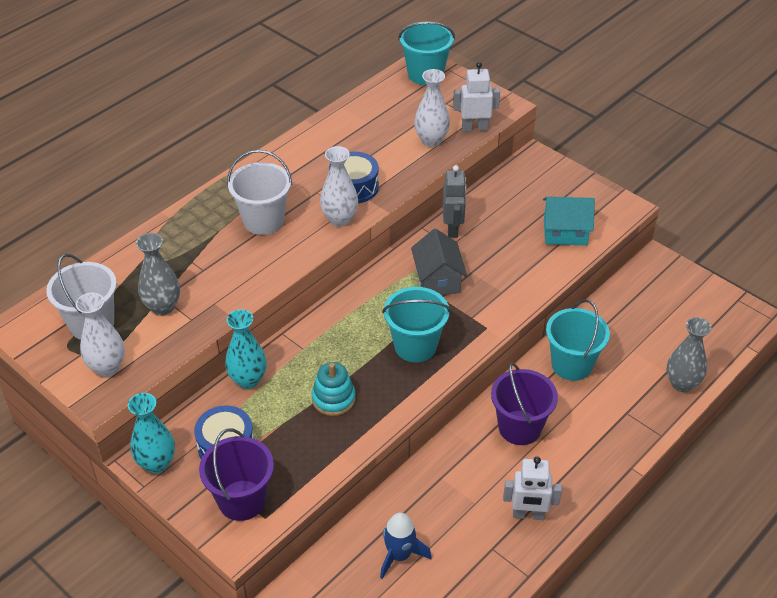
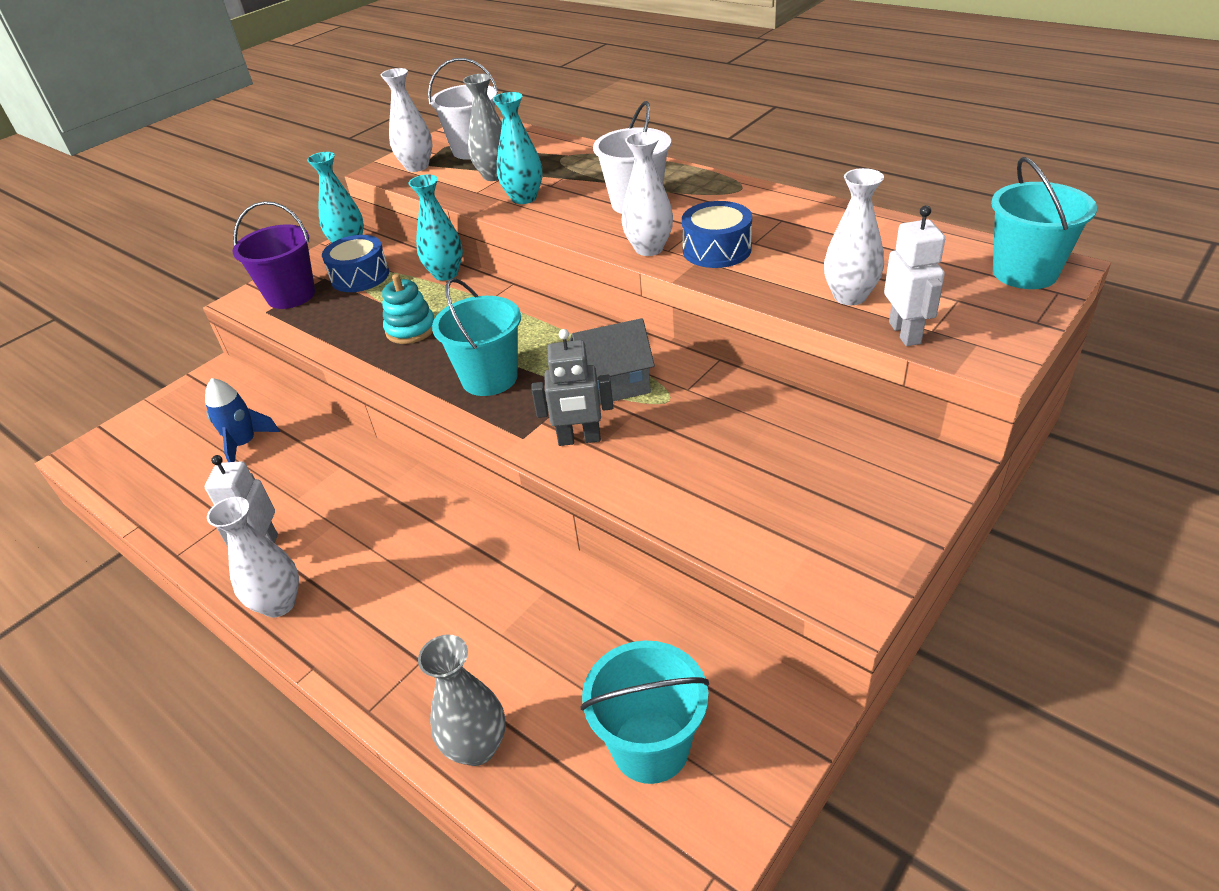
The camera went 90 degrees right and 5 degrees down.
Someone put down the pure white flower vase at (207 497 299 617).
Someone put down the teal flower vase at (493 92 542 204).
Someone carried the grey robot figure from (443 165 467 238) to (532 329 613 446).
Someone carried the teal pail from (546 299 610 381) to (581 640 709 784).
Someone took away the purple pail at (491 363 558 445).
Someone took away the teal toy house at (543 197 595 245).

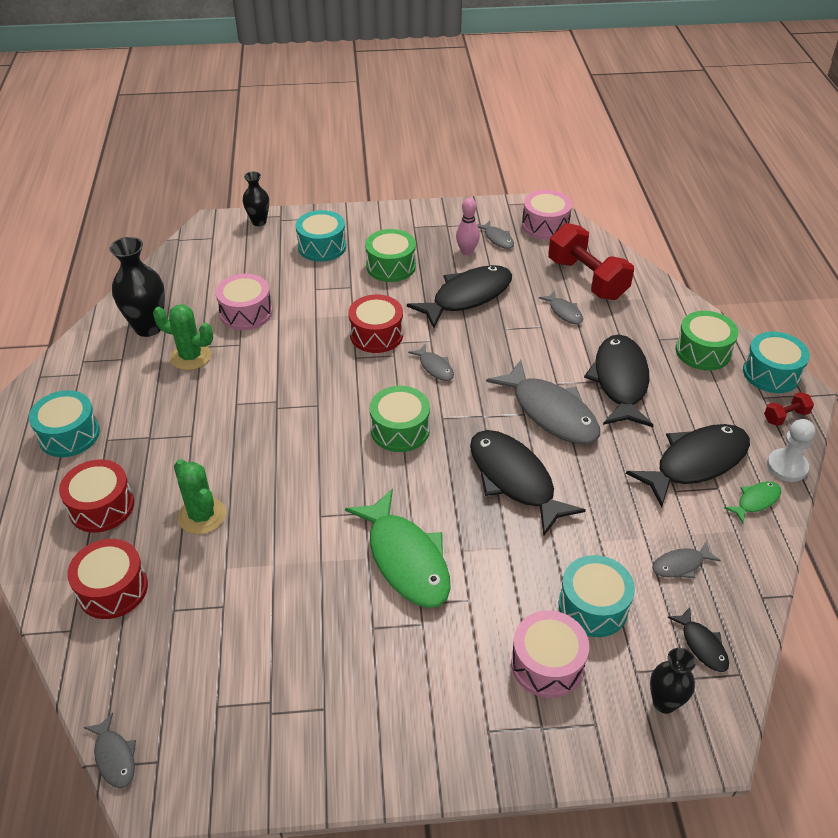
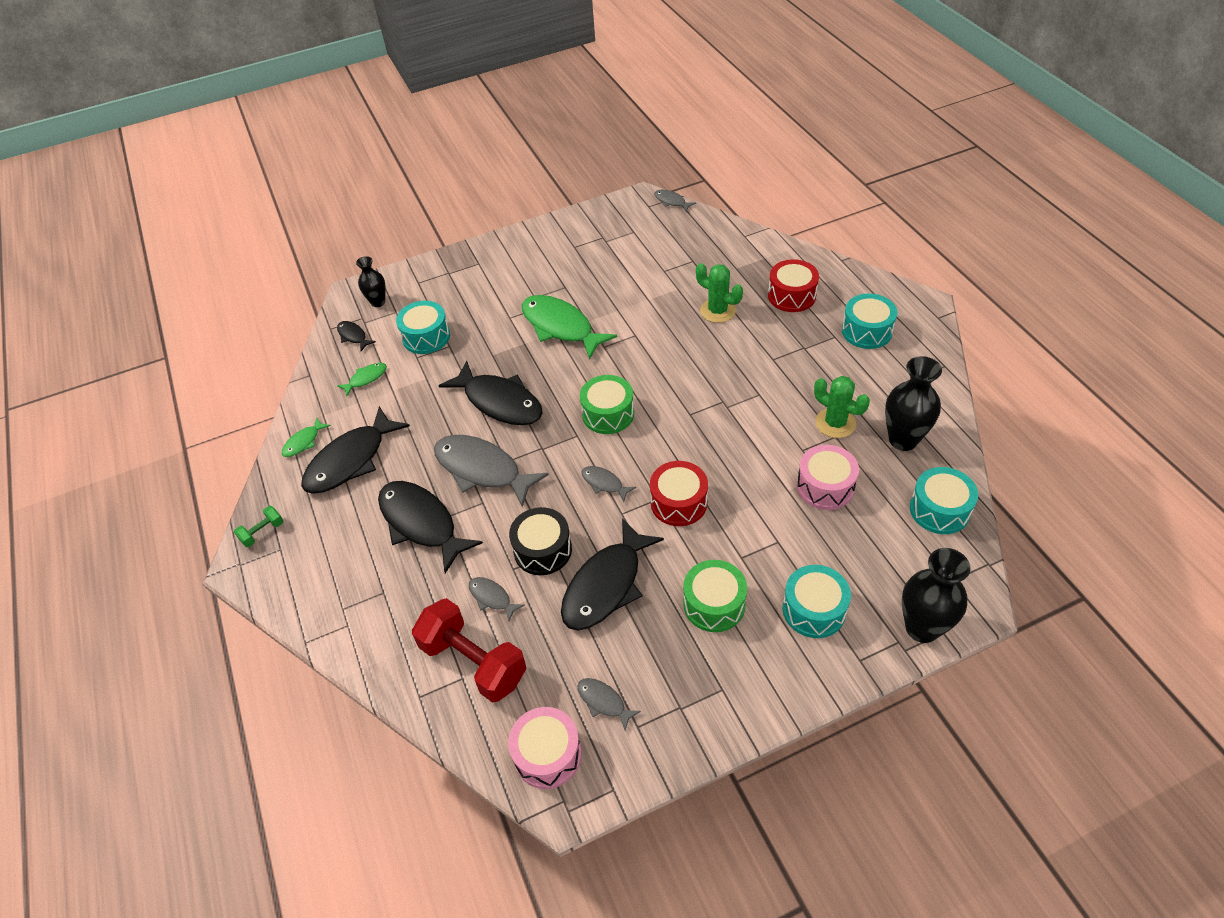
The camera went 165 degrees right and 5 degrees up.
Someone repainted the crimson hand weight at (764 392 814 426), which became the green hand weight at (234 506 284 547).
Someone repainted the grey fish figure at (652 541 721 578), which became the green fish figure at (337 363 387 396).
Someone rotated the jet-black fish figure at (584 335 653 427) by 150 degrees clockwise.
Someone put down the jet-black snare drum at (509 507 572 575).
Someone rotated the green saguaro cactus at (153 304 213 370) by 45 degrees clockwise.
Someone scaled the jet-black flower vase at (243 171 269 226) by 1.66.
Someone carried the teal snare drum from (743 332 810 393) to (910 467 978 534).
Someone took away the crimson snare drum at (67 539 148 619).
Someone took away the pink skittle at (456 198 480 255).
Someone took away the pink snare drum at (511 610 589 698).
Someone took away the green snare drum at (675 311 738 371).
Someone took away the pure white game pawn at (767 419 816 482).

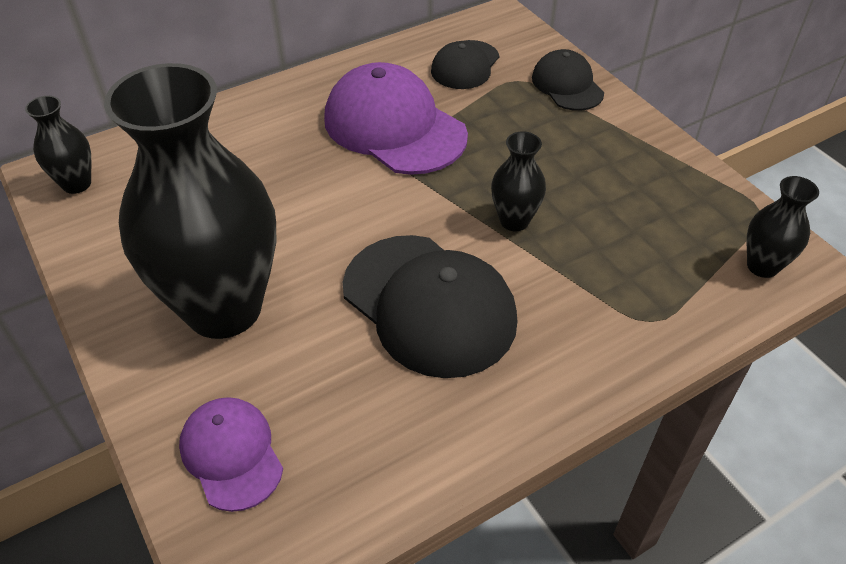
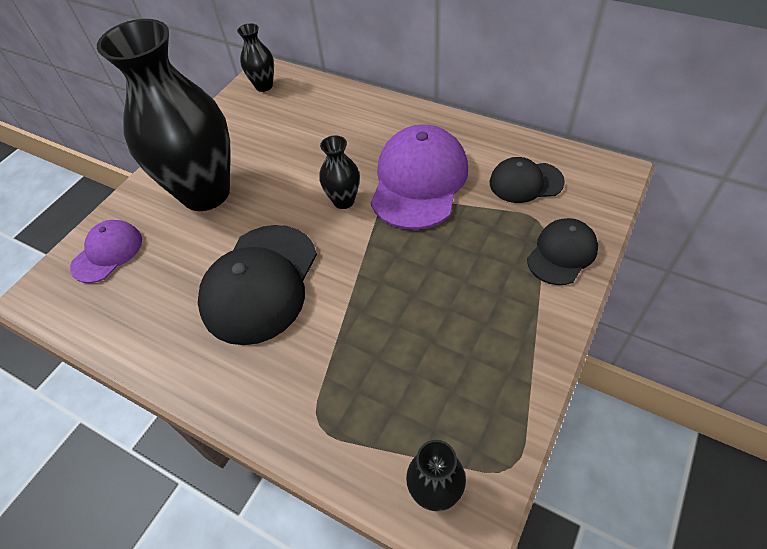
The camera went 65 degrees right and 5 degrees up.
Someone carried the jet-black flower vase from (491 132 546 231) to (319 136 360 209).

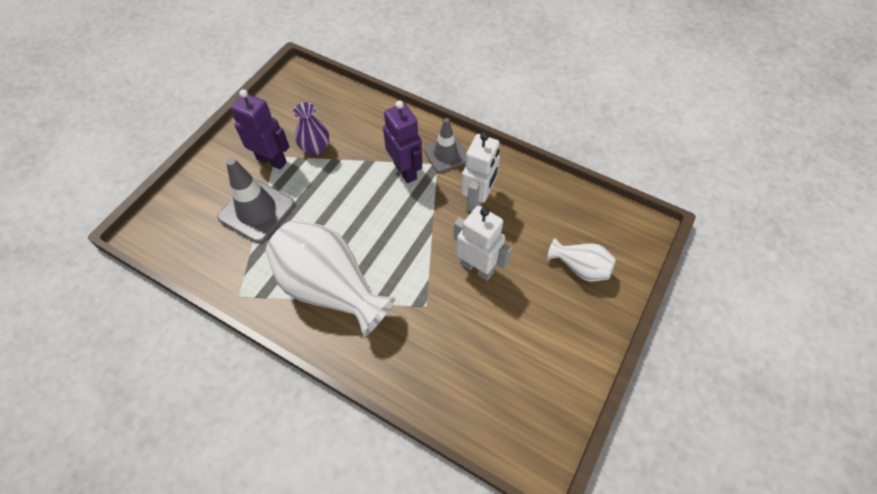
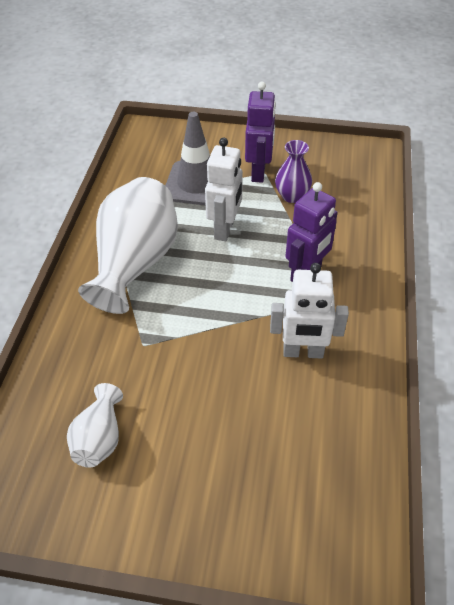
The camera went 70 degrees right and 10 degrees down.
Someone carried the pure white flower vase from (547 238 616 282) to (67 383 123 467).
Someone carried the pure white robot figure from (454 206 512 281) to (205 137 243 241).
Someone took away the grey traffic cone at (423 118 466 173).

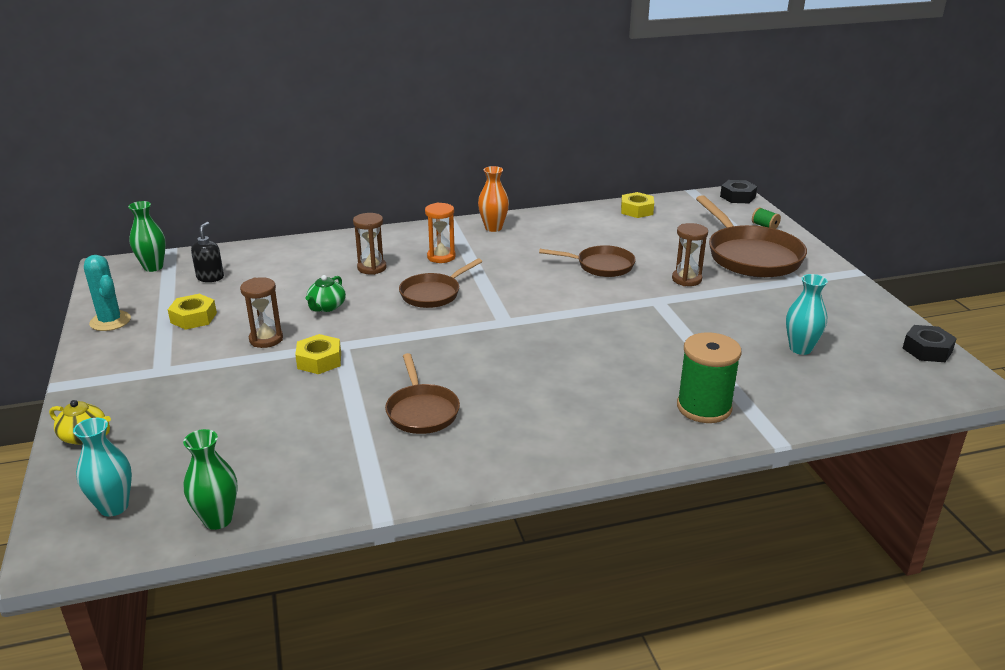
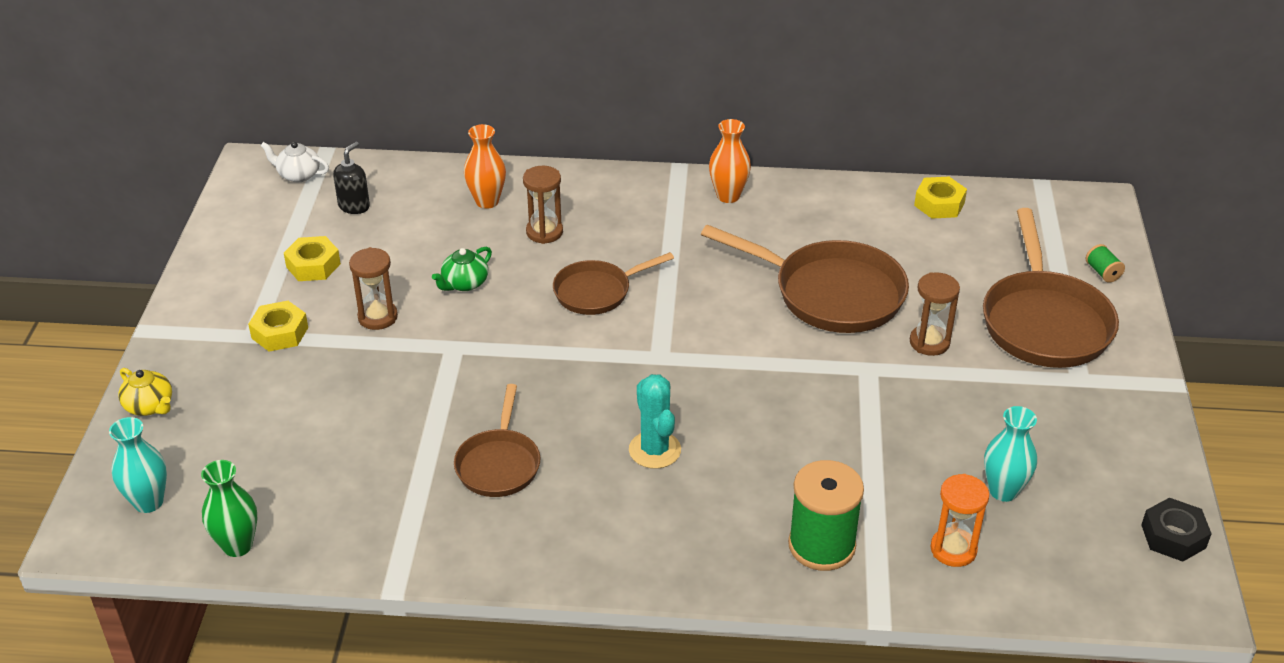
The camera went 20 degrees right and 10 degrees up.
Someone carried the yellow hex nut from (295 334 341 374) to (248 301 308 351).
Someone swapped the green flower vase at (128 201 166 272) for the pure white china teapot at (261 142 329 182).
Someone put down the orange-coloured flower vase at (464 124 506 209).
Someone carried the teal saguaro cactus from (84 255 131 331) to (629 374 681 469).
Someone scaled the dark brown skillet at (539 245 636 277) by 1.69.
Someone carried the orange-coloured sand timer from (425 202 456 263) to (930 474 989 567).
Someone took away the jet-black hex nut at (720 180 757 203).

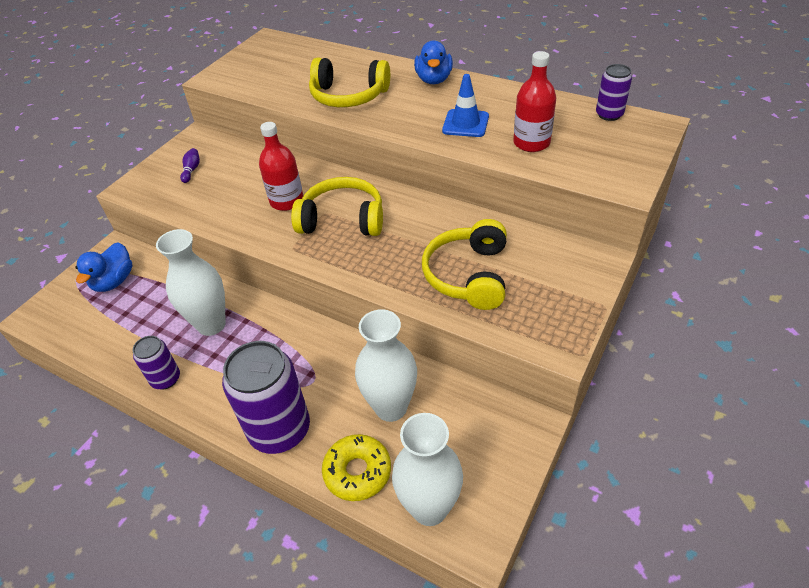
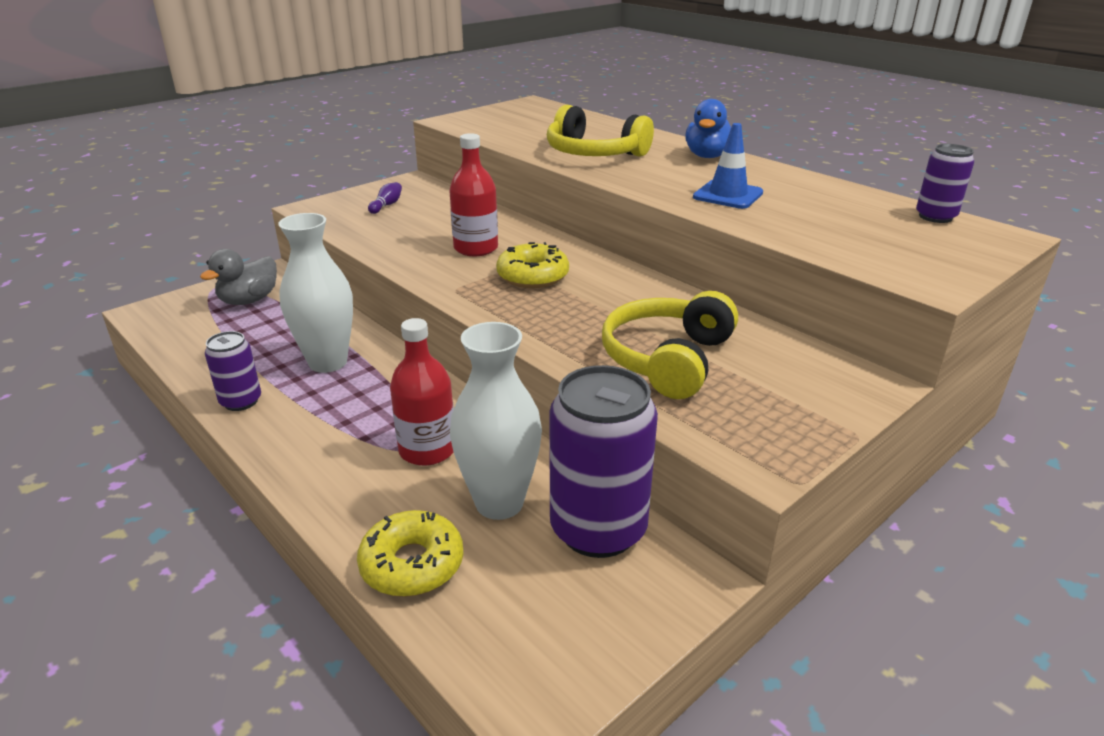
The camera went 15 degrees right and 15 degrees down.
Someone repainted the cobalt rubber duck at (75 242 132 292), which became the grey rubber duck at (200 249 277 305).
Someone carried the crimson flask from (513 51 556 152) to (390 318 454 466).
Someone swapped the yellow headset at (291 177 383 236) for the yellow donut at (496 242 569 288).
Someone carried the purple soda can from (222 341 310 454) to (550 365 658 558).
Someone took away the pure white flower vase at (392 413 463 526).

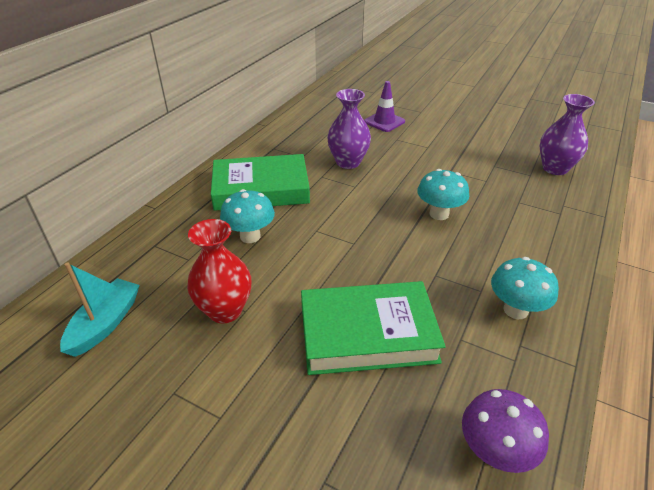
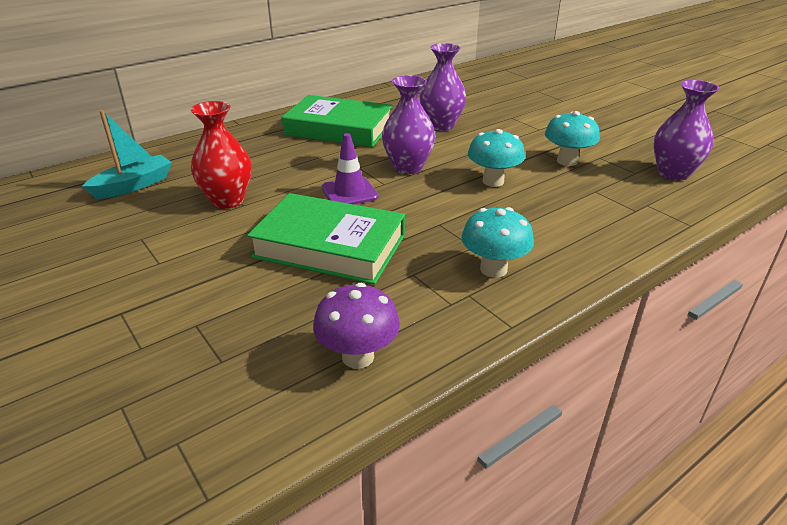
The camera went 25 degrees right and 5 degrees down.
Someone carried the purple traffic cone from (364 81 405 132) to (322 133 379 204).
Someone put down the purple flower vase at (382 75 436 174).
Someone carried the teal fungus from (220 189 275 243) to (545 111 600 166).

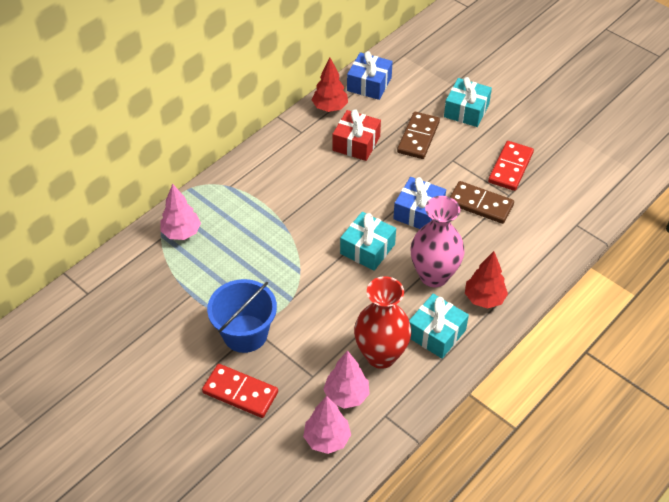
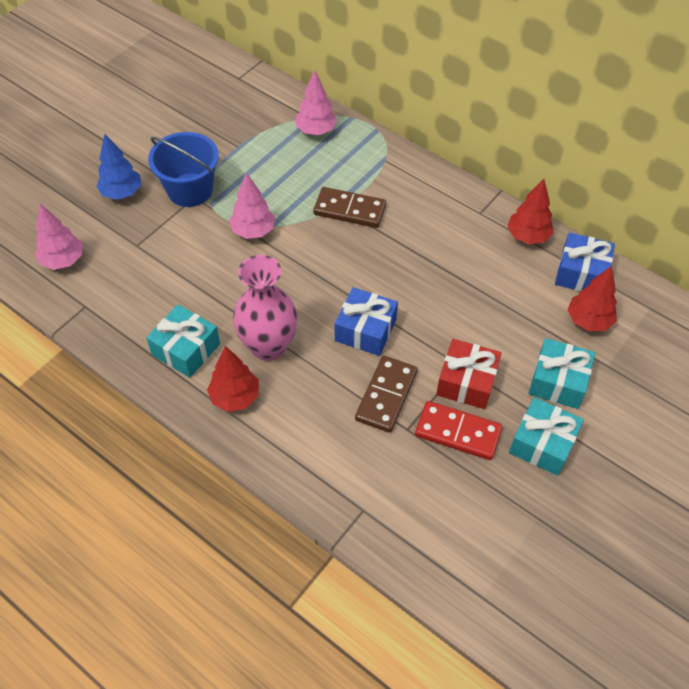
The camera went 85 degrees right and 5 degrees up.
Someone swapped the crimson domino piece at (202 364 278 418) for the cobalt fir tree at (96 134 141 200).
Someone carried the pink fir tree from (323 350 370 409) to (229 172 275 239).
Someone carried the dark brown domino piece from (397 112 440 159) to (313 187 386 228).
Someone carried the crimson present from (332 109 381 161) to (436 339 501 409).
Someone carried the teal present from (340 212 396 271) to (509 397 584 476).
Someone put down the crimson fir tree at (567 266 617 332).
Someone took away the crimson flower vase at (354 276 412 369).

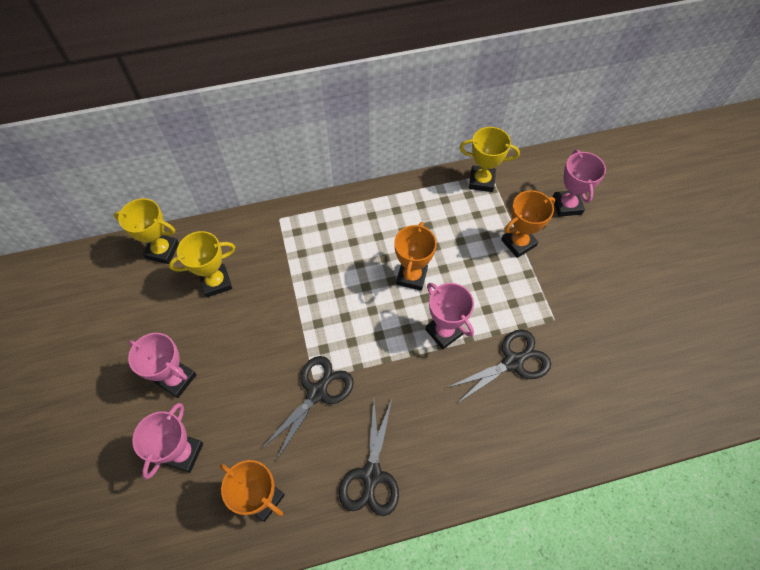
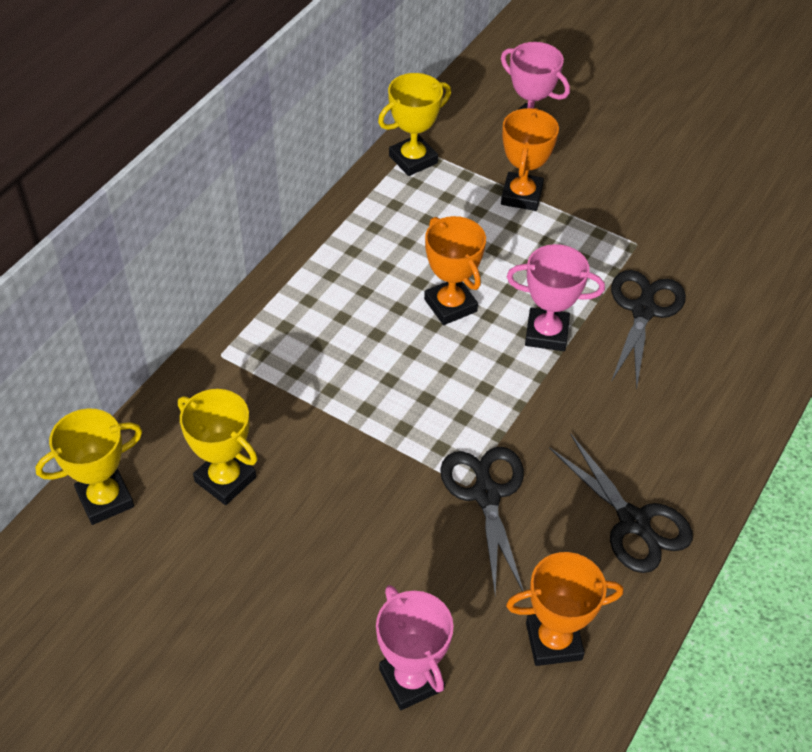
The camera went 45 degrees left and 10 degrees down.
Someone rotated the yellow prize cup at (169 231 235 297) by 75 degrees counterclockwise.
Someone took away the pink prize cup at (128 333 197 398).

